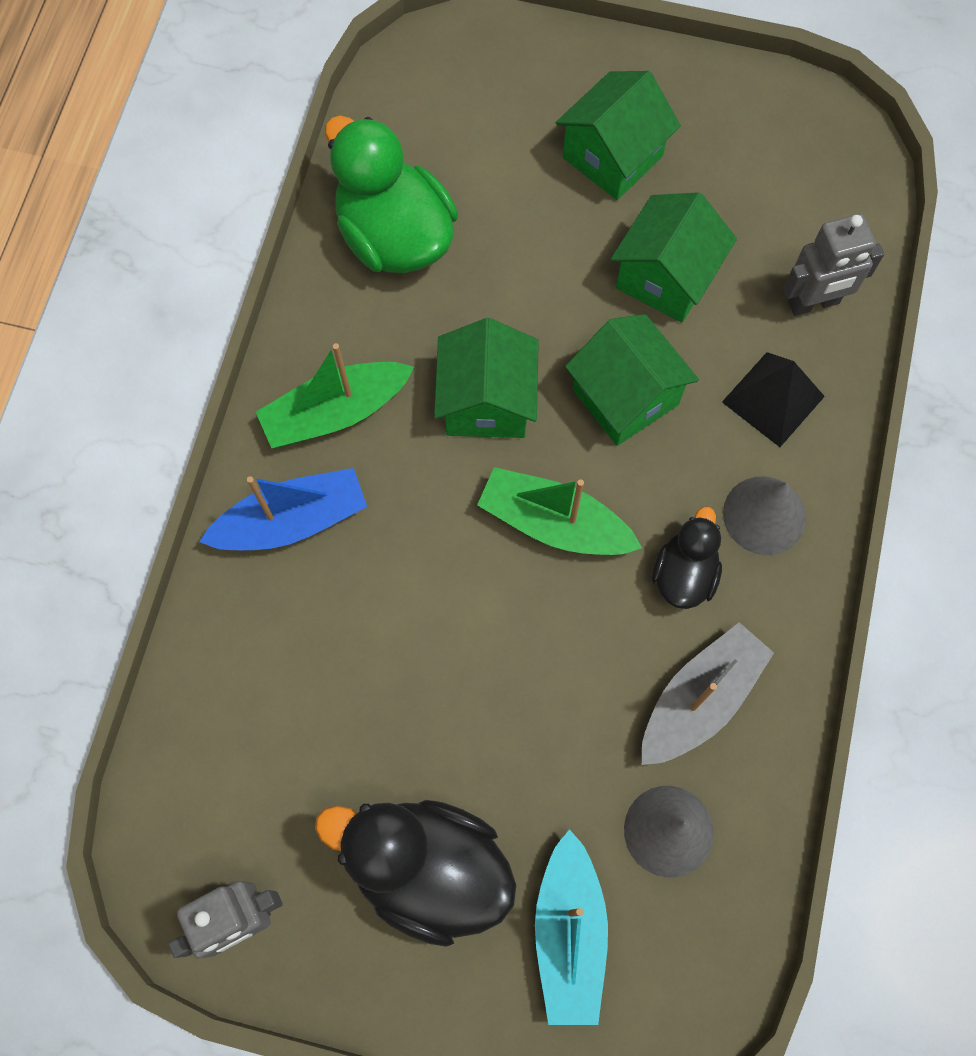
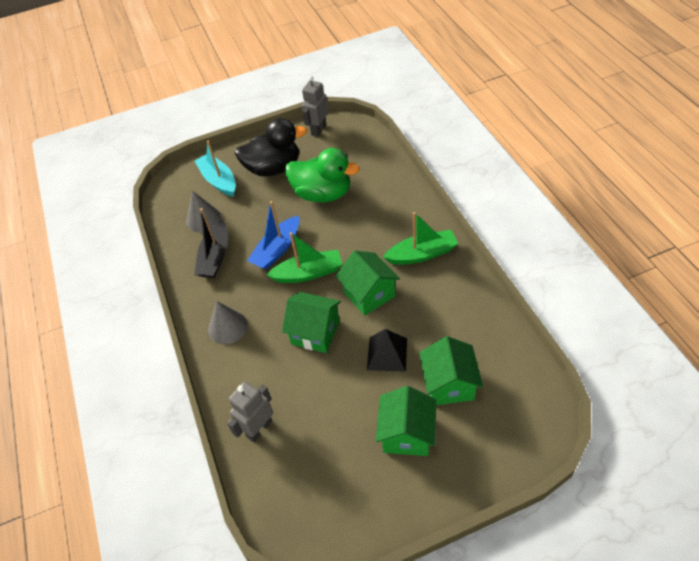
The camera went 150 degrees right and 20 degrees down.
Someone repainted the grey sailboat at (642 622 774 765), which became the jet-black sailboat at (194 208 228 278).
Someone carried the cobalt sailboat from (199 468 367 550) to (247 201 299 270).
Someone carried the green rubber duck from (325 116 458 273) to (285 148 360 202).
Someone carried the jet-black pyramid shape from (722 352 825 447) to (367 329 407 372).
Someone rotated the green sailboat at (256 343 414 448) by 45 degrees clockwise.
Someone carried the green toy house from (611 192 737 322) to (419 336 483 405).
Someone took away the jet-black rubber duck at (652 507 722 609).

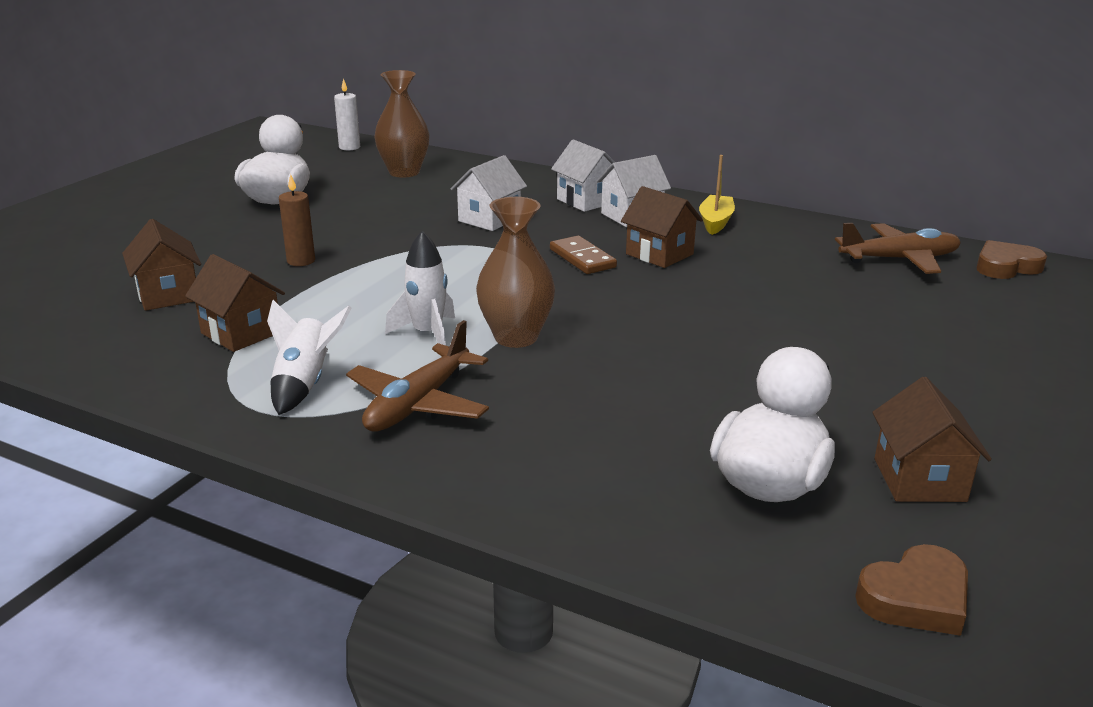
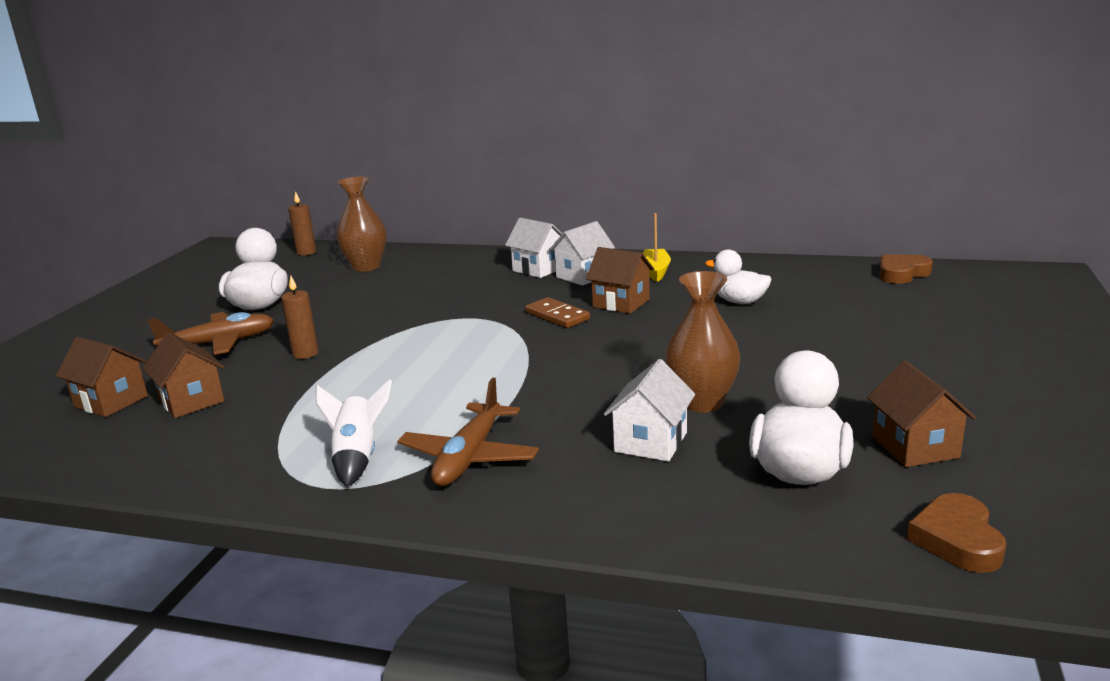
The camera went 10 degrees left and 5 degrees down.
Someone carried the dark brown toy house from (185 254 285 352) to (56 337 148 417).
Someone carried the dark brown plane from (835 223 961 274) to (148 312 274 355).
Someone repainted the pure white candle at (334 78 360 151), which became the dark brown candle at (288 191 316 256).
Someone carried the pure white toy house from (451 155 527 231) to (604 359 695 462).
Someone carried the dark brown flower vase from (476 197 555 348) to (665 271 740 413).
Someone put down the pure white rubber duck at (705 249 772 304).
Someone rotated the dark brown heart at (855 544 968 636) by 135 degrees clockwise.
Someone took away the pure white toy rocket at (385 231 455 345).

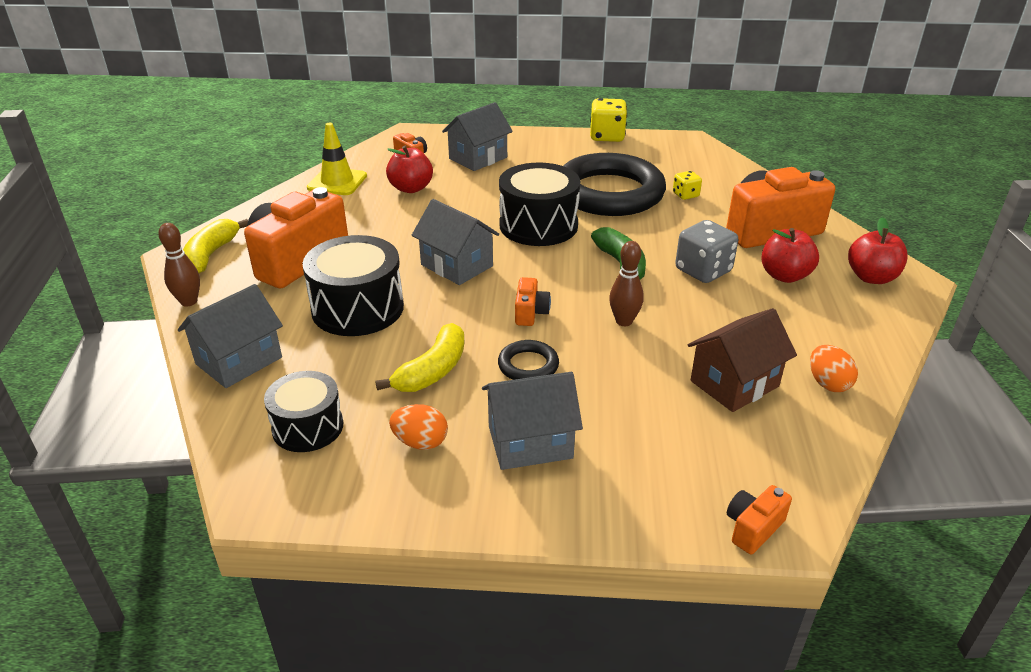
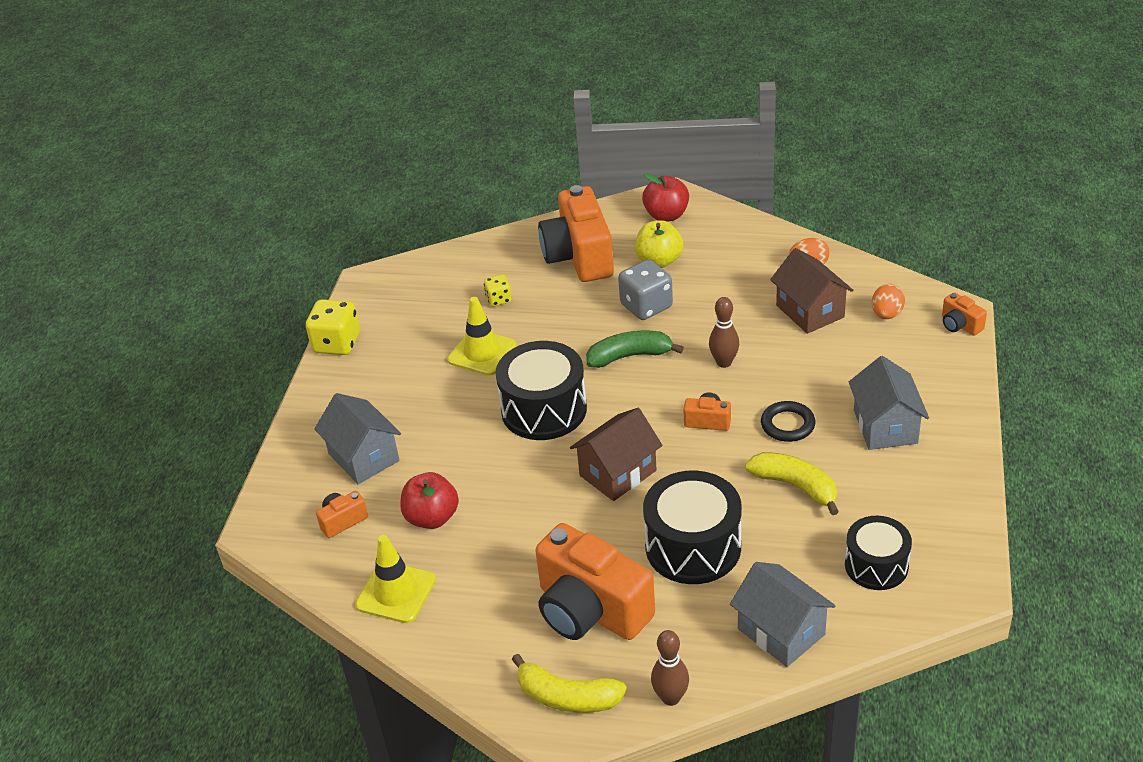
The camera went 80 degrees left and 5 degrees up.
Someone swapped the jet-black hoop at (563 153 666 216) for the yellow traffic cone at (447 297 516 376).
Someone repainted the grey toy house at (411 199 499 285), which became the dark brown toy house at (570 408 663 501).
Someone repainted the crimson apple at (761 228 819 283), which became the yellow apple at (635 220 683 268).
Someone carried the orange-coloured toy egg from (389 404 448 450) to (872 284 905 319).

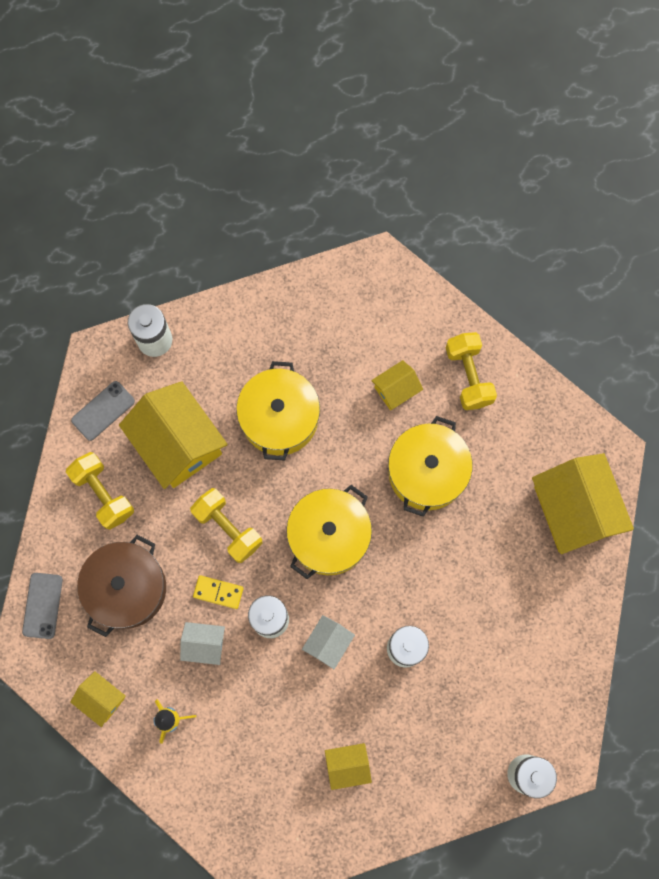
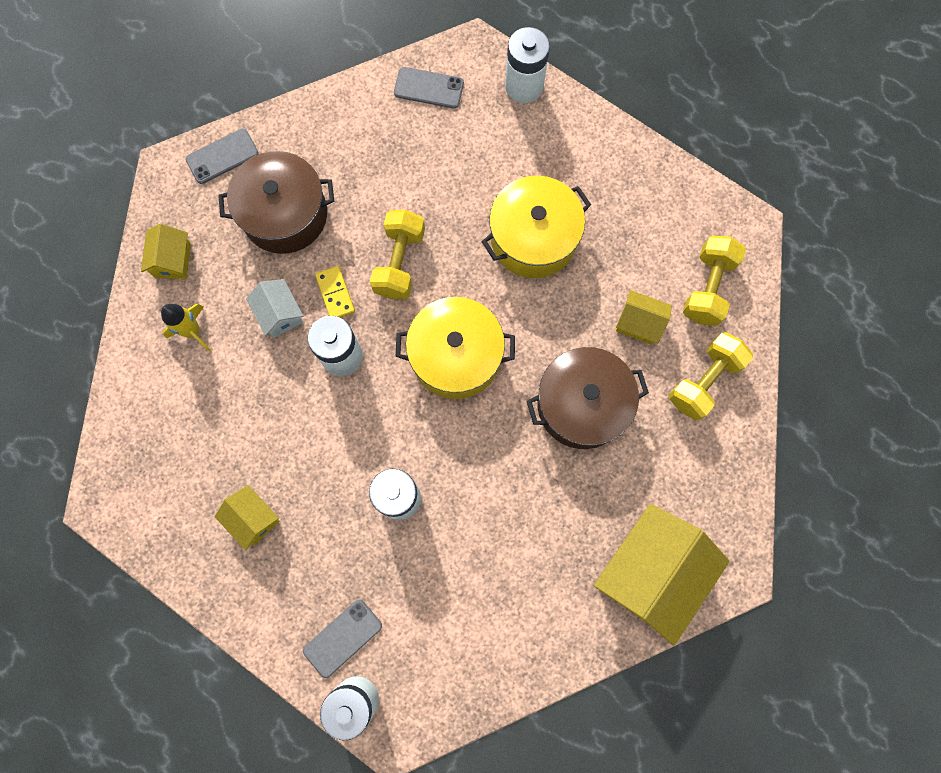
The camera went 55 degrees right and 0 degrees up.
Someone put down the grey phone at (303 600 382 678).
Someone repainted the yellow pot at (388 416 473 517), which became the dark brown pot at (527 347 649 449).
Someone carried the yellow hand weight from (66 452 134 530) to (683 235 746 326).
Someone took away the yellow toy house at (119 381 228 489).
Someone took away the pure white toy house at (302 615 355 669).

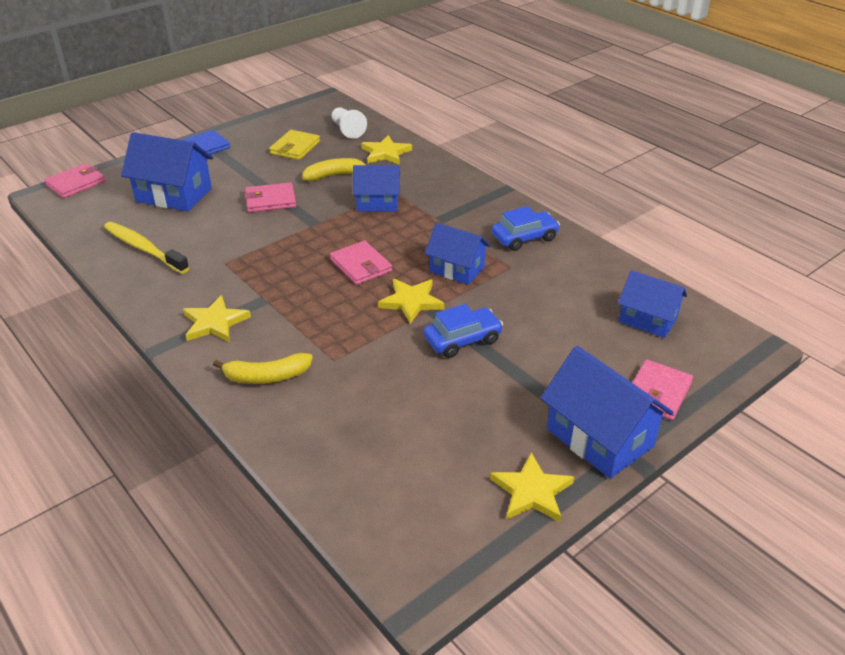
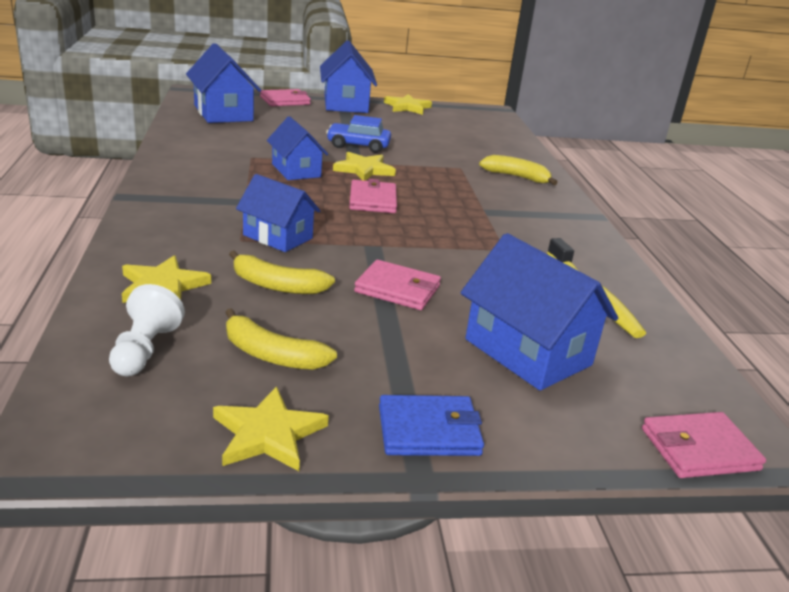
The camera went 150 degrees left and 10 degrees down.
Someone scaled the cobalt toy house at (618 270 687 338) by 1.51.
Someone carried the yellow star shape from (183 295 251 343) to (213 386 329 471).
Someone swapped the yellow billfold at (269 130 320 160) for the yellow banana at (225 308 337 370).
Someone took away the cobalt car at (492 206 560 251).

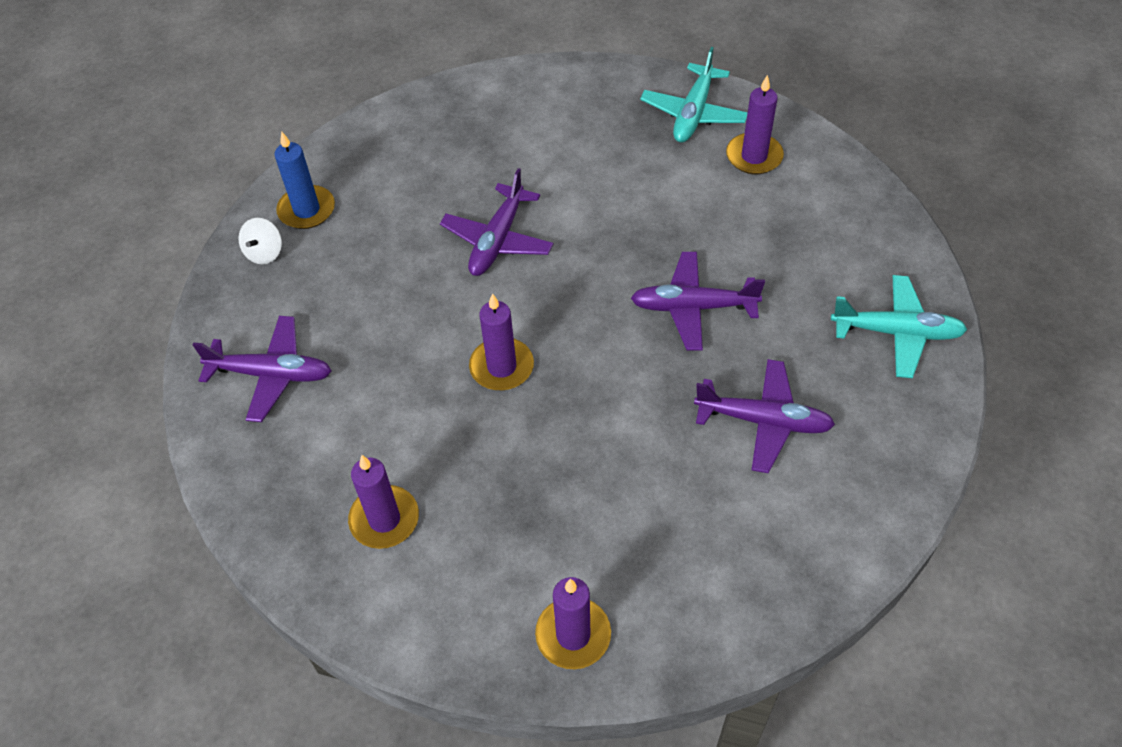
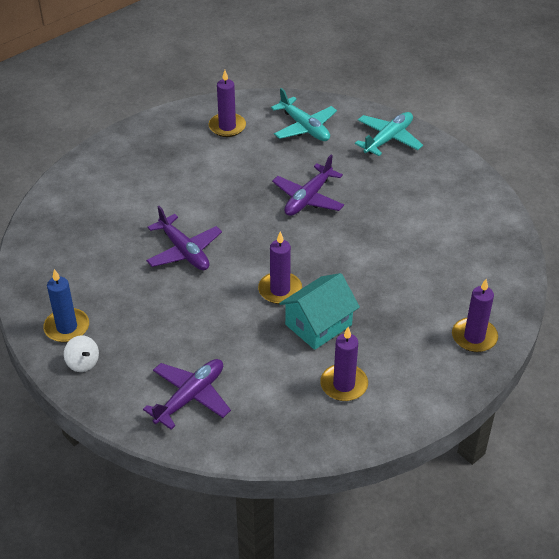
The camera went 60 degrees left and 10 degrees down.
Someone carried the teal plane from (640 47 748 143) to (271 88 337 141).
Someone put down the teal toy house at (279 273 360 350).
Someone took away the purple plane at (694 359 835 473).

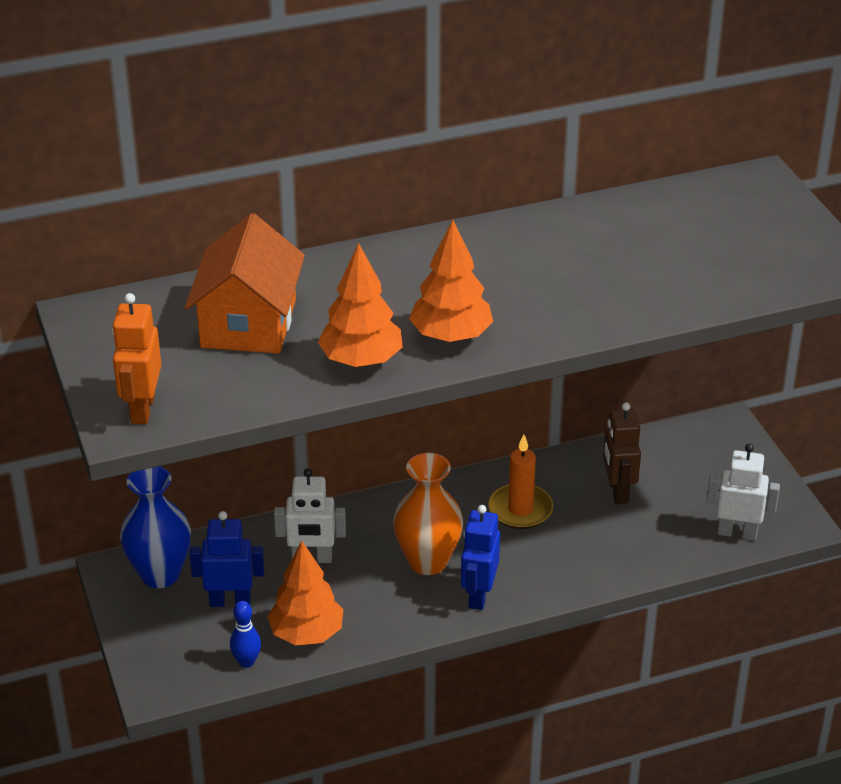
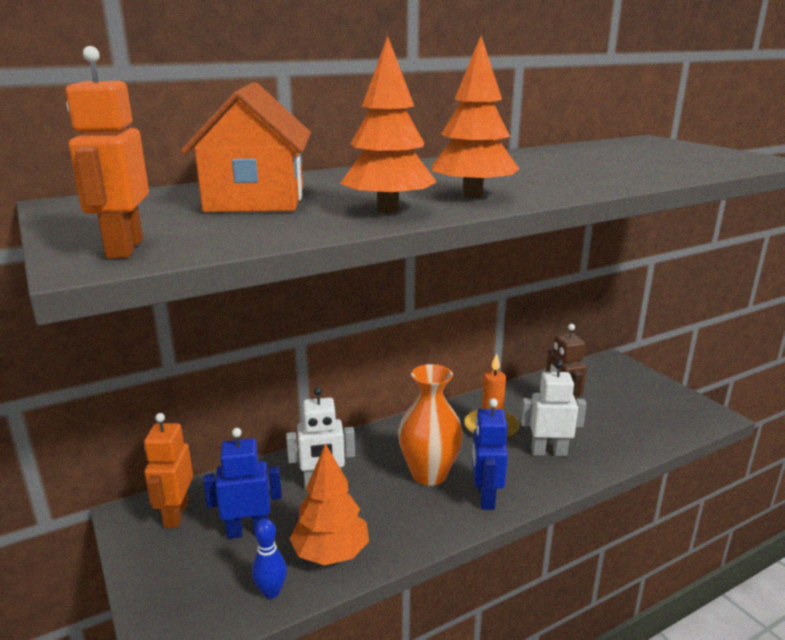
The camera went 10 degrees left and 15 degrees down.
Someone swapped the cobalt flower vase at (120 466 191 588) for the orange-coloured robot figure at (144 413 193 528).
Someone carried the pure white robot figure from (706 443 780 540) to (521 361 587 456).

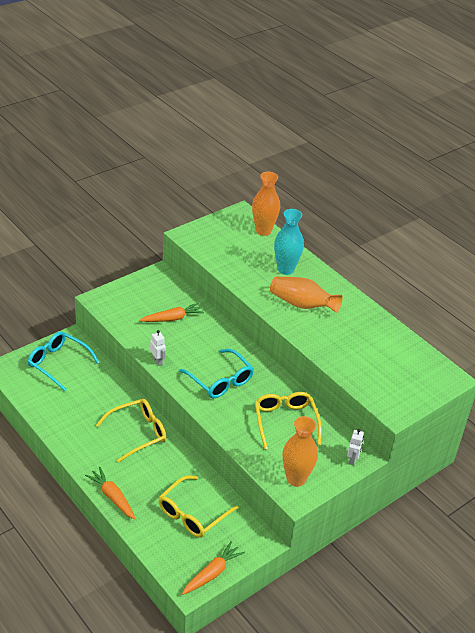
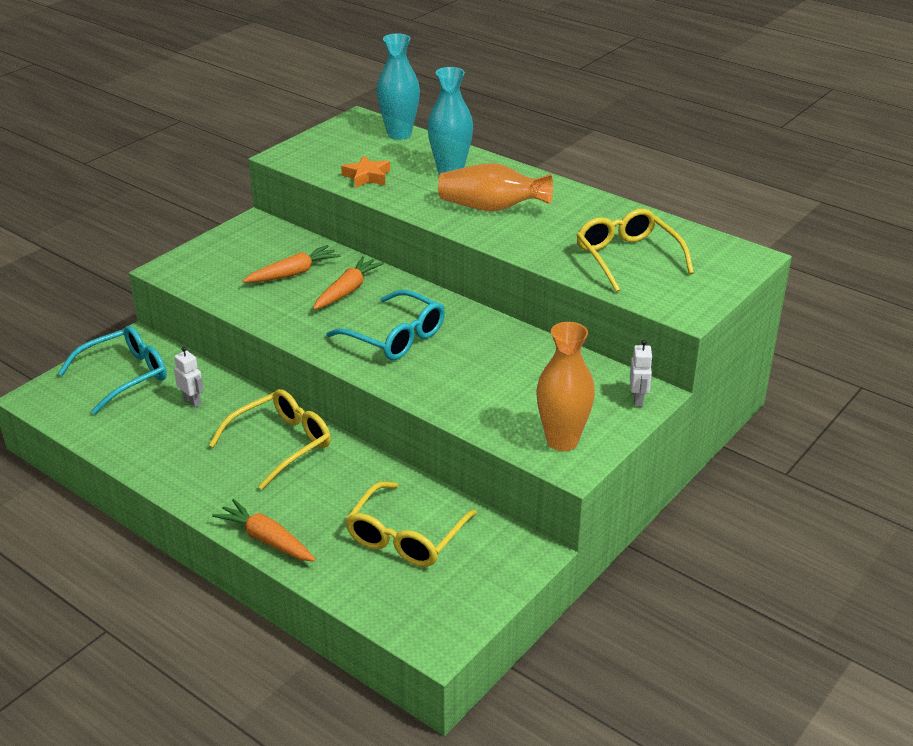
The camera went 10 degrees left and 5 degrees down.
Someone rotated the teal glasses at (28 331 99 391) by 120 degrees clockwise.
Someone carried the pure white robot figure from (150 330 166 366) to (174 346 204 407).
Someone carried the orange-coloured root vegetable from (182 541 245 595) to (313 256 384 310).
Someone put down the orange-coloured star shape at (341 155 390 188).
Someone repainted the orange-coloured flower vase at (252 172 280 236), which became the teal flower vase at (376 34 420 140).
Someone carried the yellow glasses from (255 392 322 450) to (577 209 694 292).

